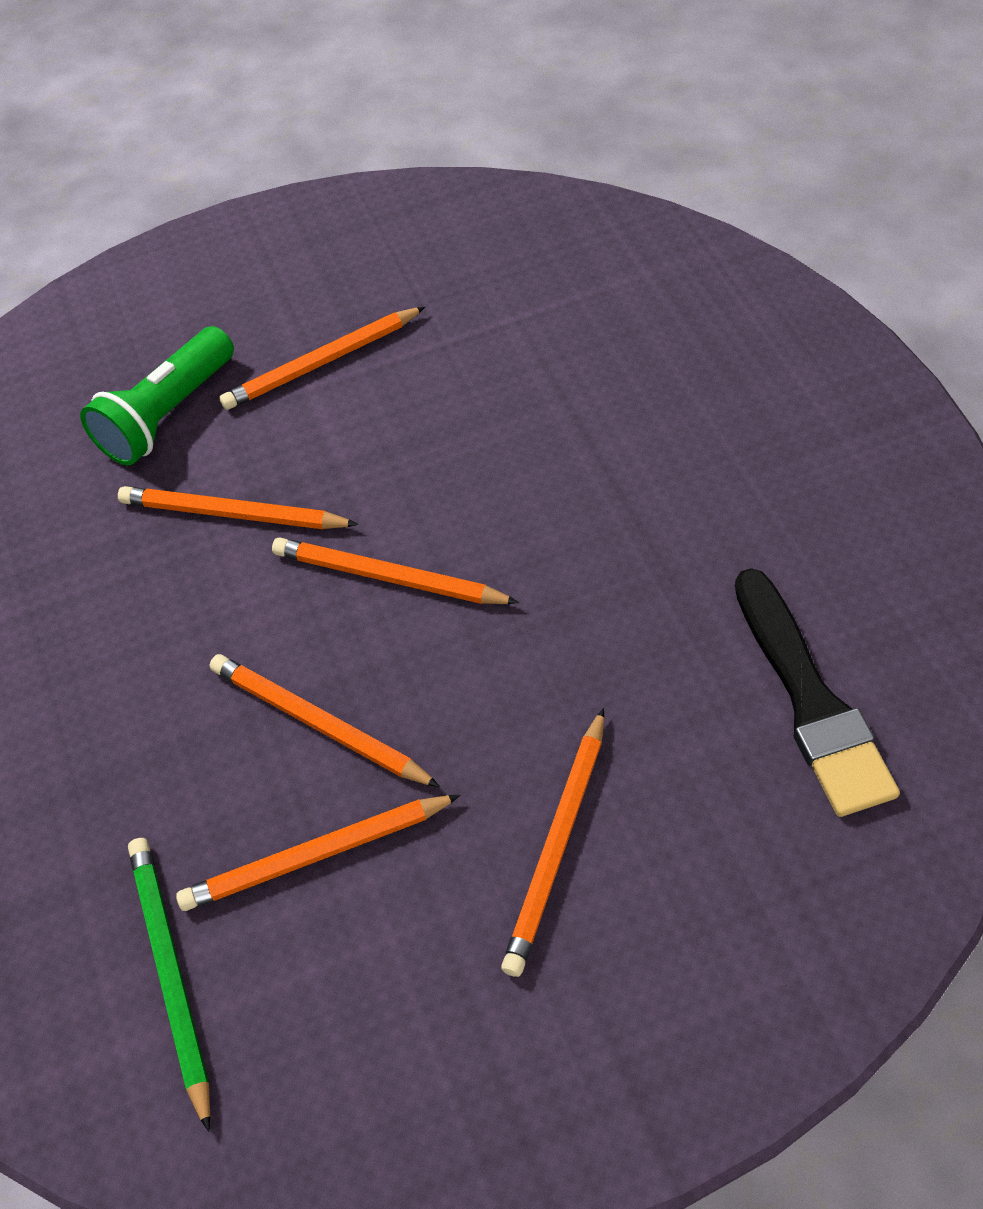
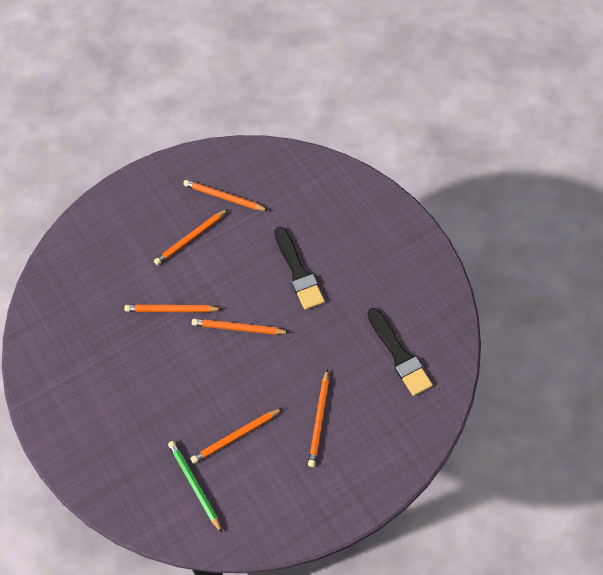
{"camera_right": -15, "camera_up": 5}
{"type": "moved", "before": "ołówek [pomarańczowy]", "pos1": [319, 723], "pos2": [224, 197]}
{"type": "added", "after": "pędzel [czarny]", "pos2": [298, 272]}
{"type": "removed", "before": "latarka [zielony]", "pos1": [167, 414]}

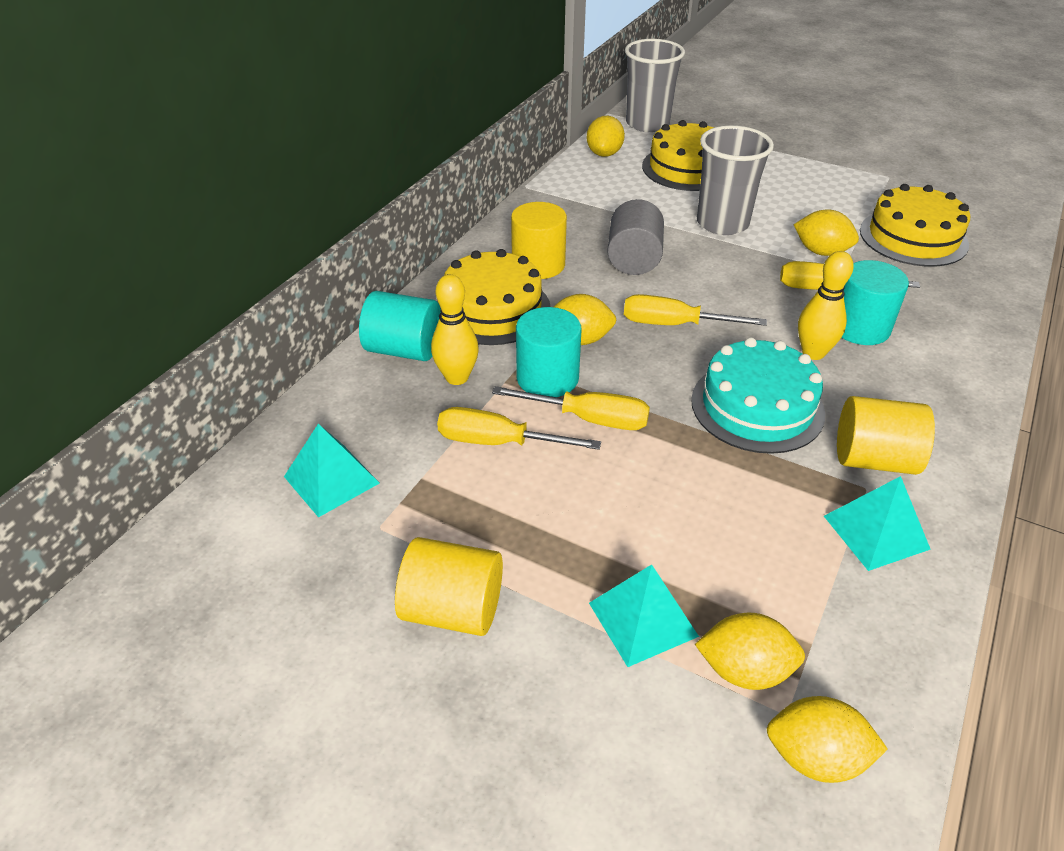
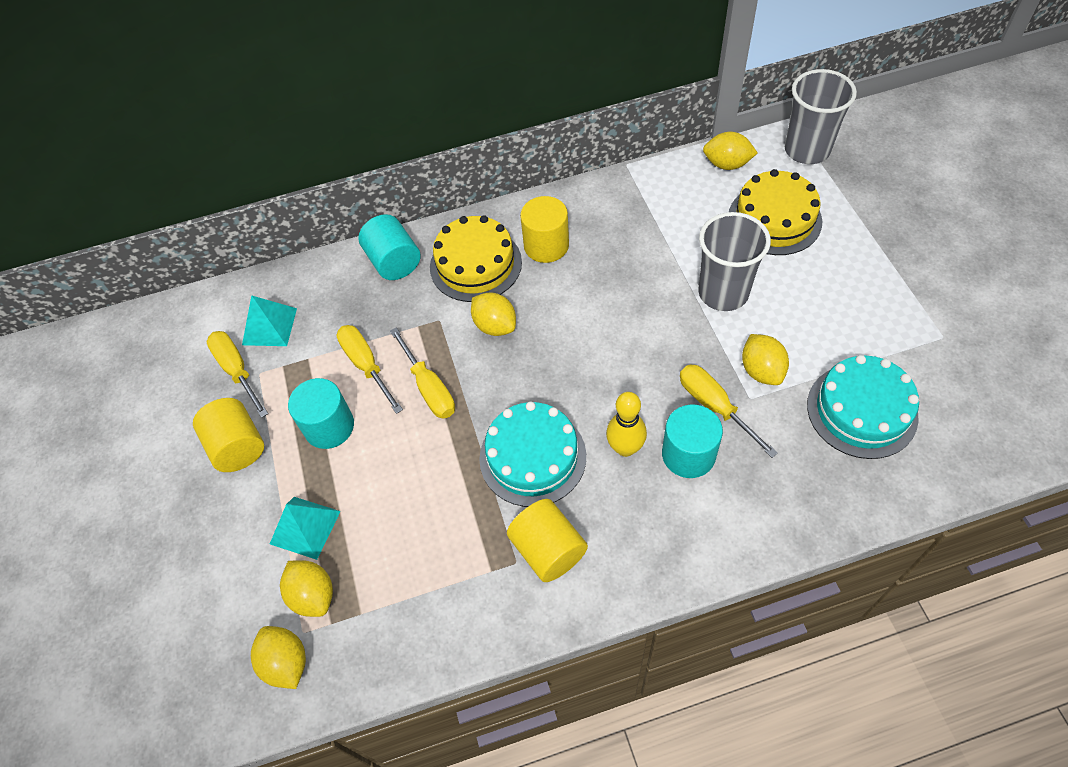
{"camera_right": 50, "camera_up": 15}
{"type": "moved", "before": "śrubokręt [żółty]", "pos1": [674, 324], "pos2": [237, 371]}
{"type": "moved", "before": "walec [turkusowy]", "pos1": [547, 378], "pos2": [329, 426]}
{"type": "turned", "before": "cytryna [żółty]", "pos1": [604, 154], "pos2": [727, 164], "turn": 45}
{"type": "recoloured", "before": "tort [żółty]", "after": "tort [turkusowy]", "pos1": [913, 237], "pos2": [861, 410]}
{"type": "removed", "before": "kręgiel [żółty]", "pos1": [457, 377]}
{"type": "removed", "before": "walec [szary]", "pos1": [633, 260]}
{"type": "removed", "before": "piramida [turkusowy]", "pos1": [876, 532]}

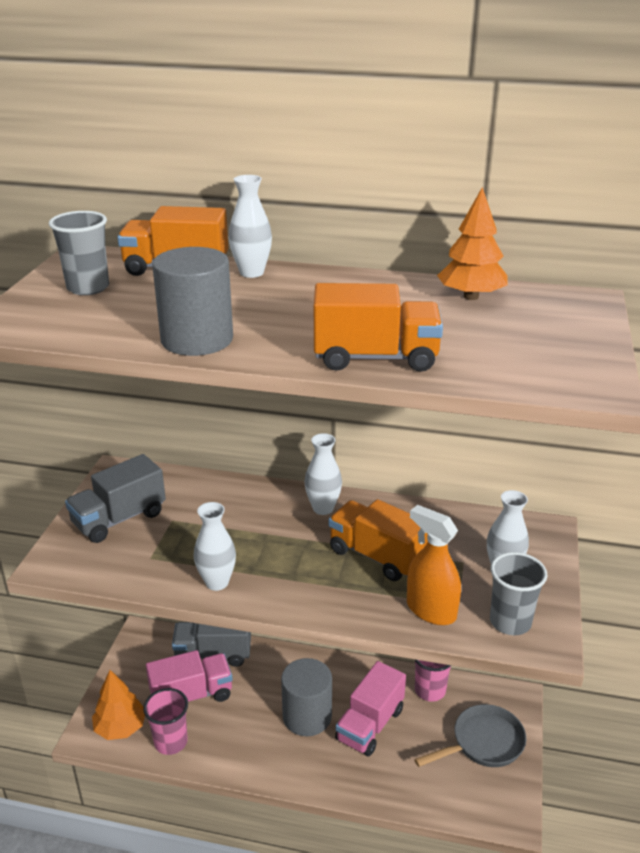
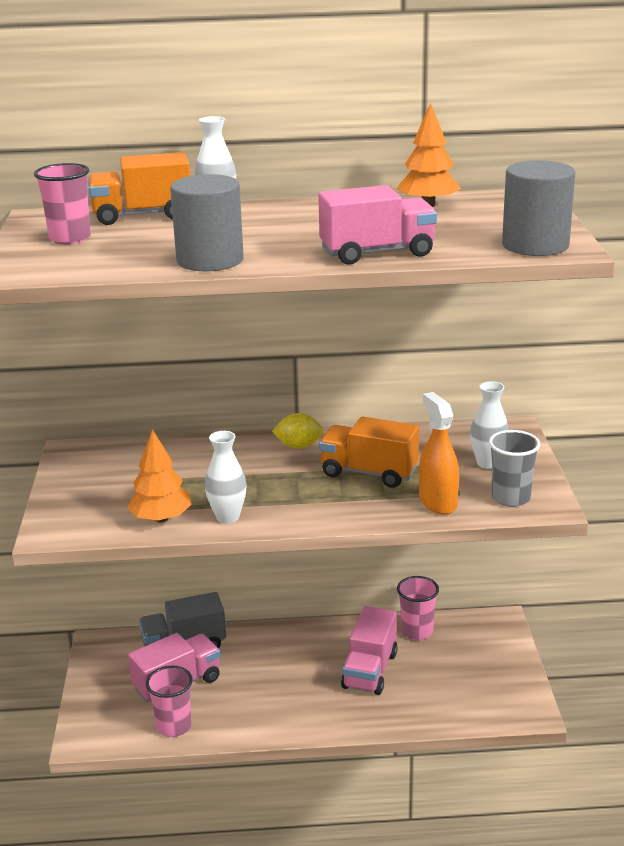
{"camera_right": -15, "camera_up": -5}
{"type": "recoloured", "before": "szklanka [szary]", "after": "szklanka [różowy]", "pos1": [88, 288], "pos2": [70, 238]}
{"type": "moved", "before": "drzewko [pomarańczowy]", "pos1": [120, 727], "pos2": [161, 518]}
{"type": "replaced", "before": "wazon [biały]", "after": "cytryna [żółty]", "pos1": [323, 508], "pos2": [298, 446]}
{"type": "recoloured", "before": "ciężarówka [pomarańczowy]", "after": "ciężarówka [różowy]", "pos1": [375, 358], "pos2": [377, 253]}
{"type": "turned", "before": "spryskiwacz [pomarańczowy]", "pos1": [431, 610], "pos2": [437, 502], "turn": 45}
{"type": "moved", "before": "walec [szary]", "pos1": [307, 716], "pos2": [535, 245]}
{"type": "removed", "before": "ciężarówka [szary]", "pos1": [119, 519]}
{"type": "removed", "before": "patelnia [szary]", "pos1": [483, 743]}

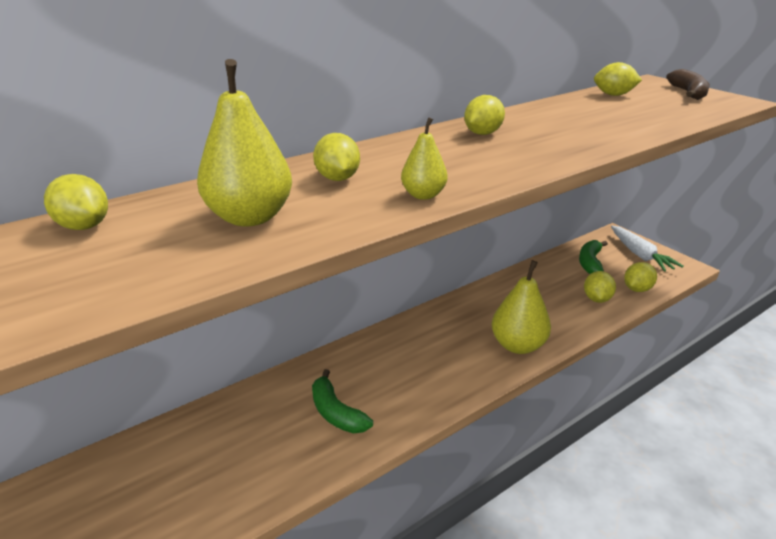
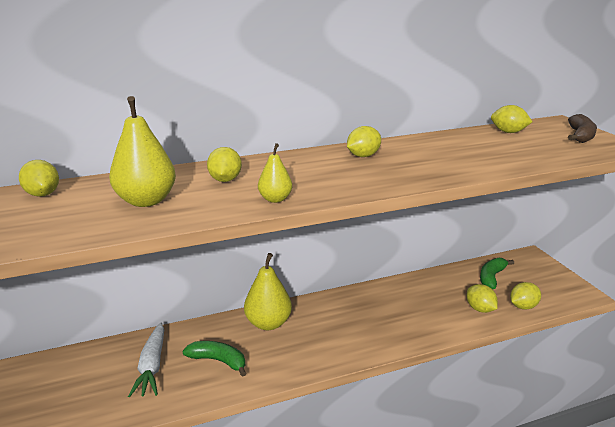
{"camera_right": 15, "camera_up": -5}
{"type": "moved", "before": "marchewka [biały]", "pos1": [640, 255], "pos2": [152, 366]}
{"type": "turned", "before": "banan [zielony]", "pos1": [336, 413], "pos2": [218, 361], "turn": 135}
{"type": "moved", "before": "gruszka [żółty]", "pos1": [518, 345], "pos2": [268, 323]}
{"type": "turned", "before": "cytryna [żółty]", "pos1": [596, 299], "pos2": [480, 309], "turn": -60}

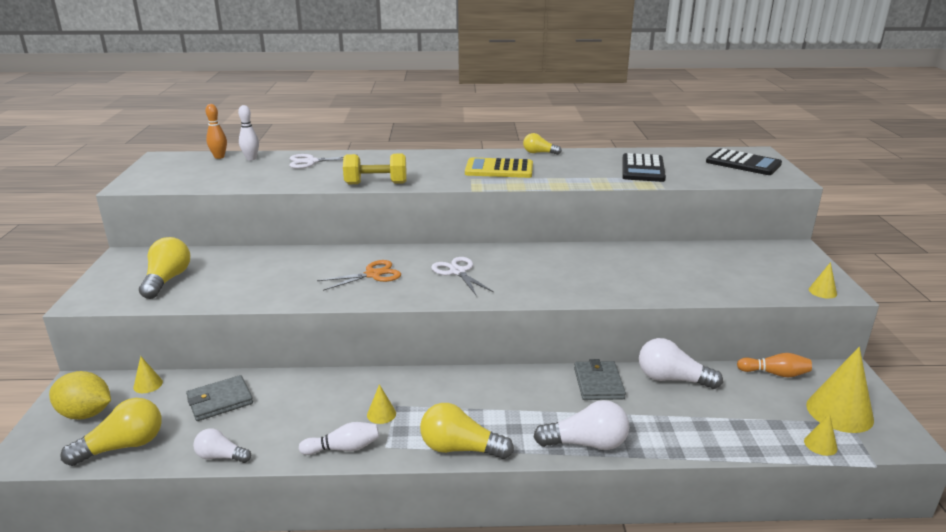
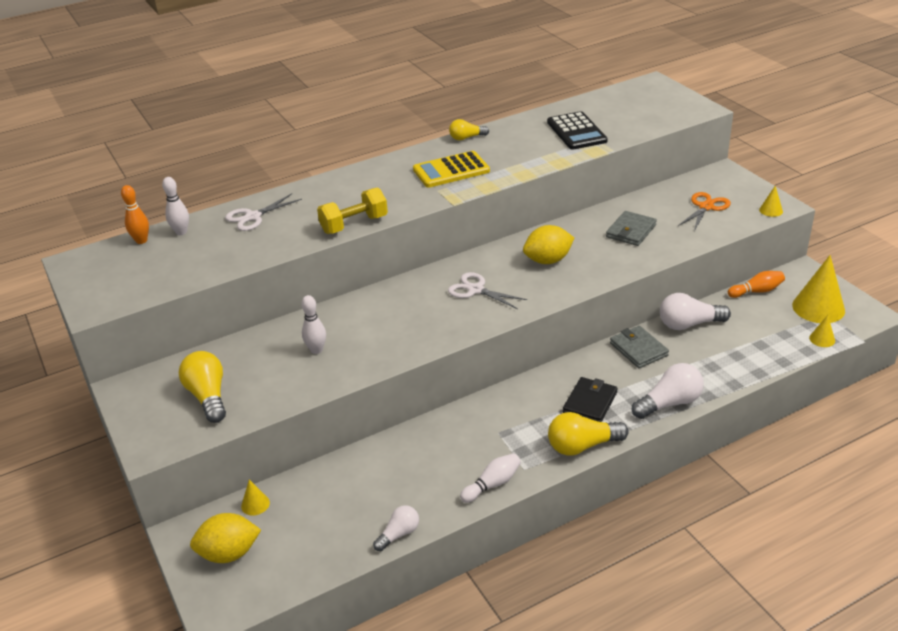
{"camera_right": -25, "camera_up": 10}
{"type": "added", "after": "kręgiel [biały]", "pos2": [316, 350]}
{"type": "turned", "before": "żarówka [biały]", "pos1": [221, 456], "pos2": [399, 534], "turn": 150}
{"type": "added", "after": "cytryna [żółty]", "pos2": [548, 260]}
{"type": "added", "after": "portfel [czarny]", "pos2": [590, 402]}
{"type": "moved", "before": "portfel [szary]", "pos1": [220, 401], "pos2": [631, 231]}
{"type": "moved", "before": "nożyczki [pomarańczowy]", "pos1": [373, 275], "pos2": [706, 207]}
{"type": "removed", "before": "żarówka [żółty]", "pos1": [123, 446]}
{"type": "removed", "before": "stożek [żółty]", "pos1": [381, 414]}
{"type": "removed", "before": "kalkulator [czarny]", "pos1": [743, 163]}

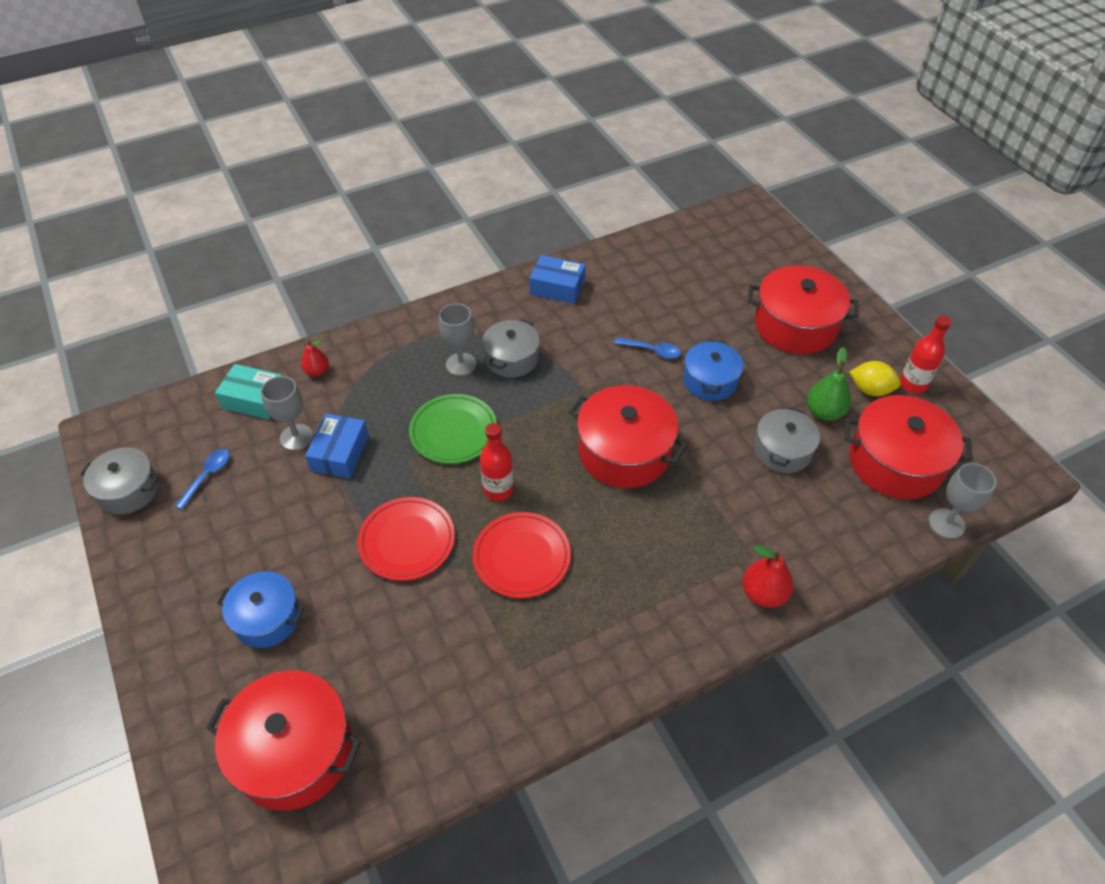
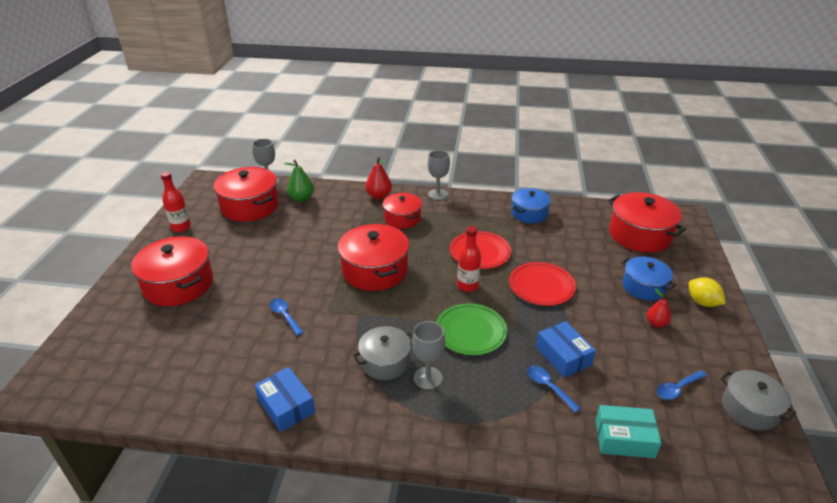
{"camera_right": -145, "camera_up": -15}
{"type": "moved", "before": "gruszka [zielony]", "pos1": [824, 412], "pos2": [301, 198]}
{"type": "added", "after": "garnek [czerwony]", "pos2": [402, 218]}
{"type": "moved", "before": "kielich [szary]", "pos1": [296, 437], "pos2": [438, 194]}
{"type": "moved", "before": "garnek [niebieski]", "pos1": [710, 381], "pos2": [529, 213]}
{"type": "added", "after": "łyżka [niebieski]", "pos2": [548, 387]}
{"type": "turned", "before": "pudełko [niebieski]", "pos1": [340, 453], "pos2": [563, 356], "turn": -75}
{"type": "turned", "before": "pudełko [turkusowy]", "pos1": [255, 399], "pos2": [624, 438], "turn": -45}
{"type": "moved", "before": "gruszka [czerwony]", "pos1": [317, 371], "pos2": [656, 323]}
{"type": "moved", "before": "cytryna [żółty]", "pos1": [870, 389], "pos2": [702, 302]}
{"type": "removed", "before": "garnek [szary]", "pos1": [782, 450]}

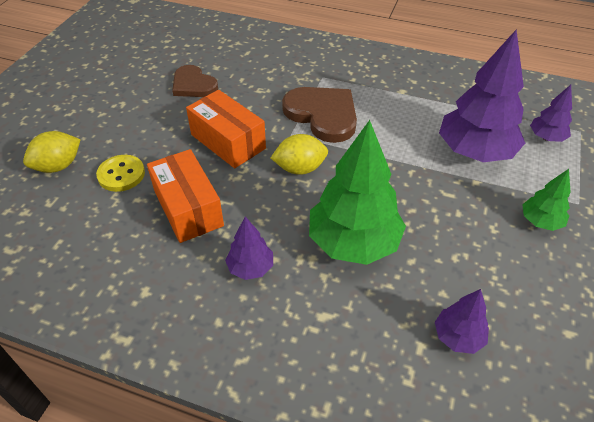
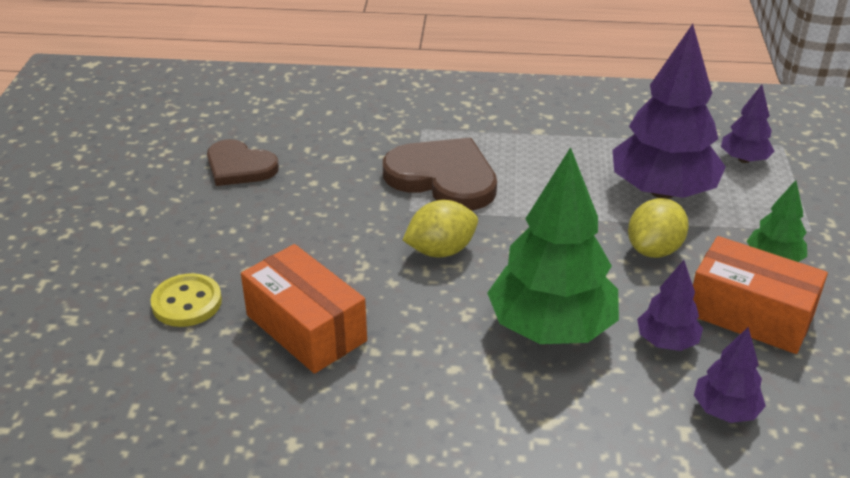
{"camera_right": -15, "camera_up": -10}
{"type": "moved", "before": "cytryna [żółty]", "pos1": [58, 166], "pos2": [654, 249]}
{"type": "moved", "before": "drzewko [fioletowy]", "pos1": [250, 268], "pos2": [666, 341]}
{"type": "moved", "before": "pudełko [pomarańczowy]", "pos1": [228, 141], "pos2": [750, 314]}

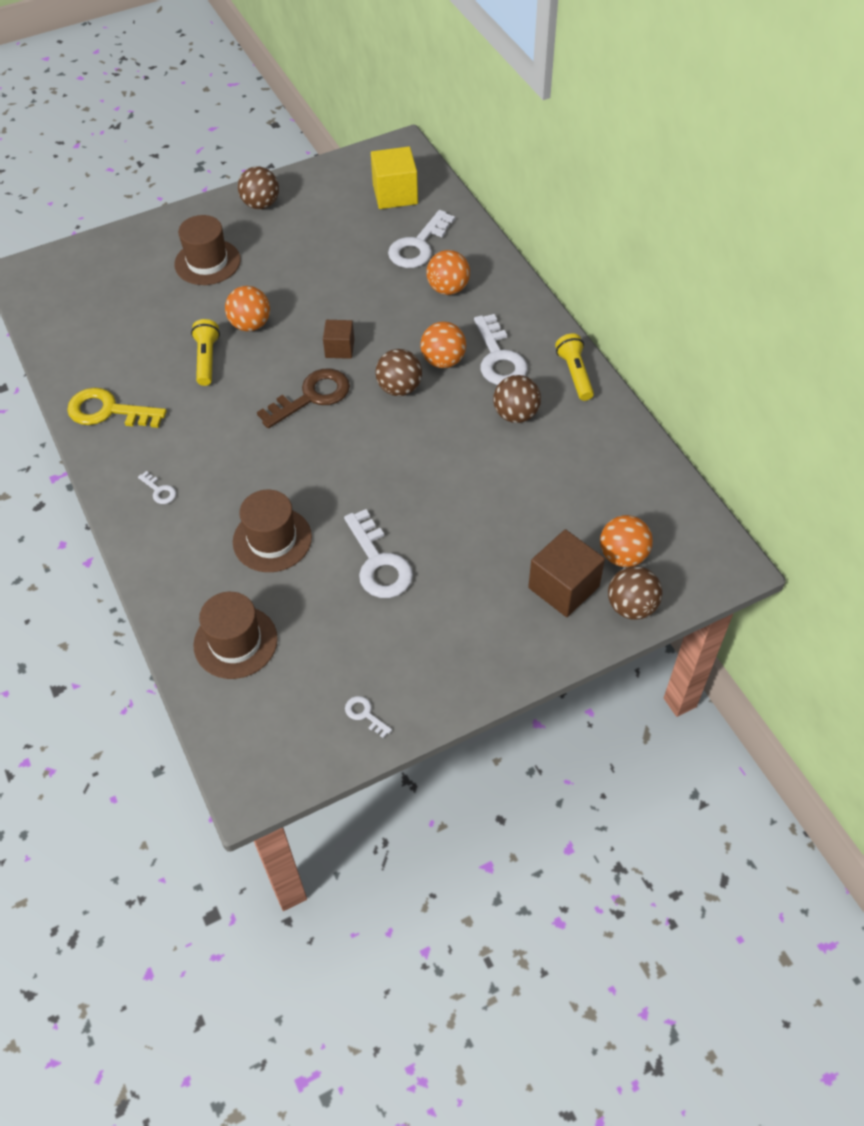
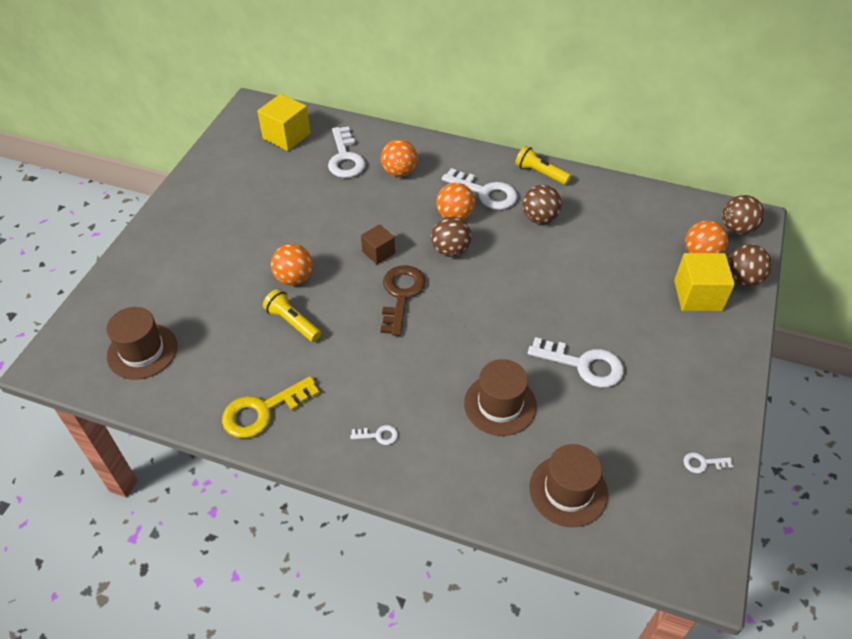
{"camera_right": -45, "camera_up": -5}
{"type": "moved", "before": "kapelusz [brązowy]", "pos1": [207, 262], "pos2": [142, 351]}
{"type": "recoloured", "before": "sześcian [brązowy]", "after": "sześcian [żółty]", "pos1": [563, 587], "pos2": [697, 295]}
{"type": "moved", "before": "piłka [brązowy]", "pos1": [261, 204], "pos2": [737, 229]}

